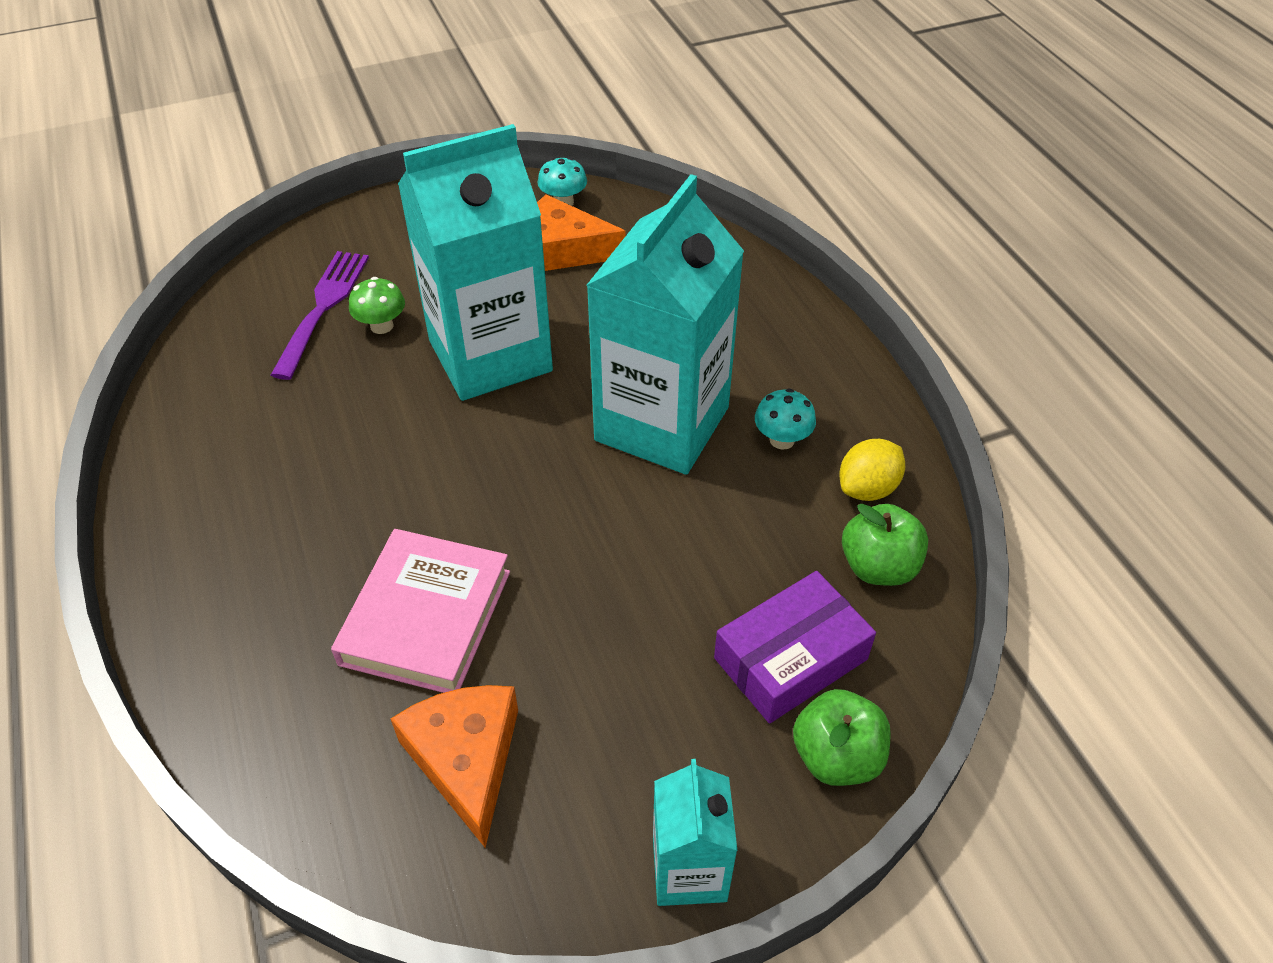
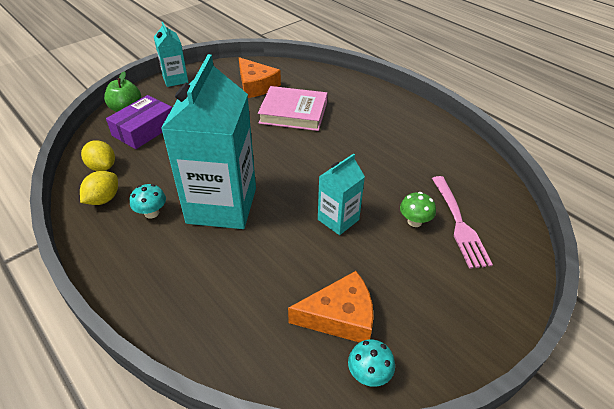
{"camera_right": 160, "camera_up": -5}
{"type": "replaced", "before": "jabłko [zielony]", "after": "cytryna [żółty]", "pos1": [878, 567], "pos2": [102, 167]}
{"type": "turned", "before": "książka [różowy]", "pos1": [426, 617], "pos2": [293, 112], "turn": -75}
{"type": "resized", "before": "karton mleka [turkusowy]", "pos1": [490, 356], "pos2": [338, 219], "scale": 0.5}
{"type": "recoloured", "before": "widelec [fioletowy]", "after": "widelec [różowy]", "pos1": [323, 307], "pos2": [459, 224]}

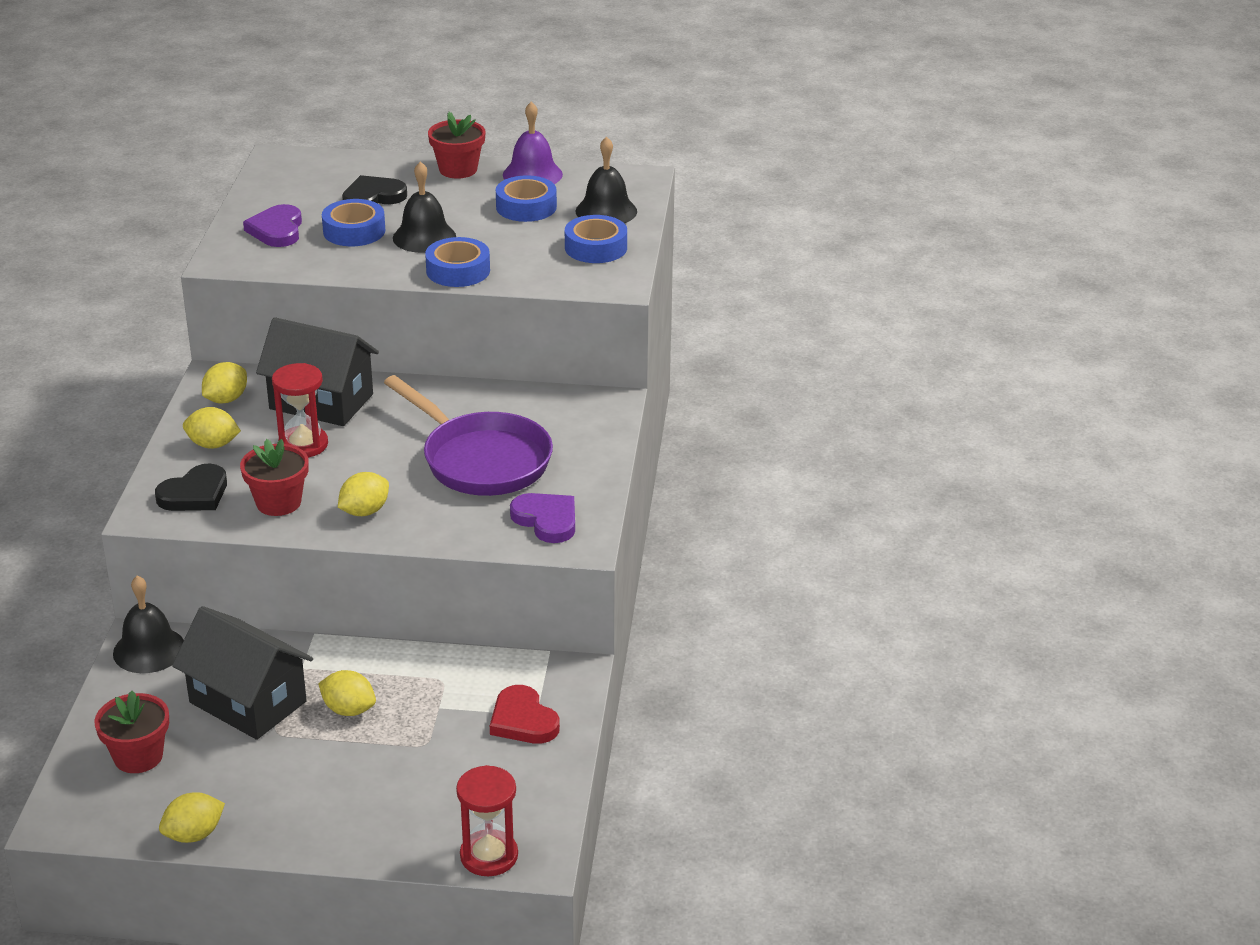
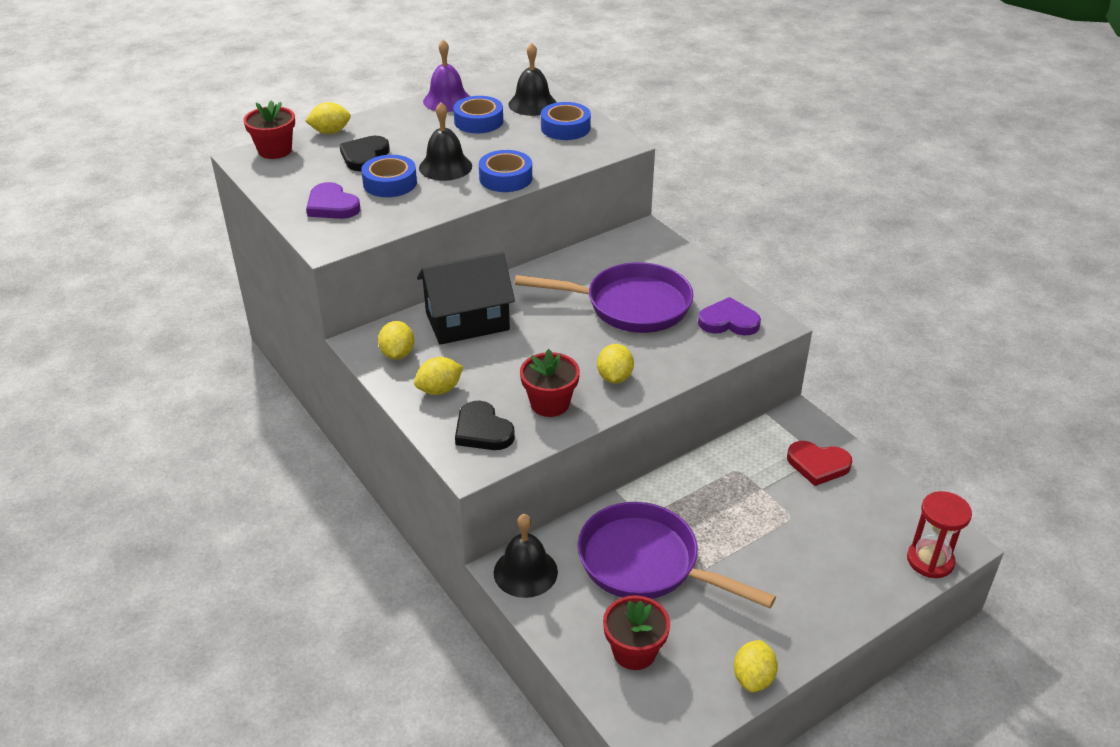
{"camera_right": -40, "camera_up": 5}
{"type": "moved", "before": "doniczka [czerwony]", "pos1": [458, 169], "pos2": [275, 150]}
{"type": "moved", "before": "cytryna [żółty]", "pos1": [348, 710], "pos2": [330, 132]}
{"type": "turned", "before": "serce [czarny]", "pos1": [195, 494], "pos2": [482, 430], "turn": 135}
{"type": "replaced", "before": "domek [czarny]", "after": "patelnia [fioletowy]", "pos1": [247, 702], "pos2": [646, 563]}
{"type": "removed", "before": "klepsydra [czerwony]", "pos1": [303, 444]}

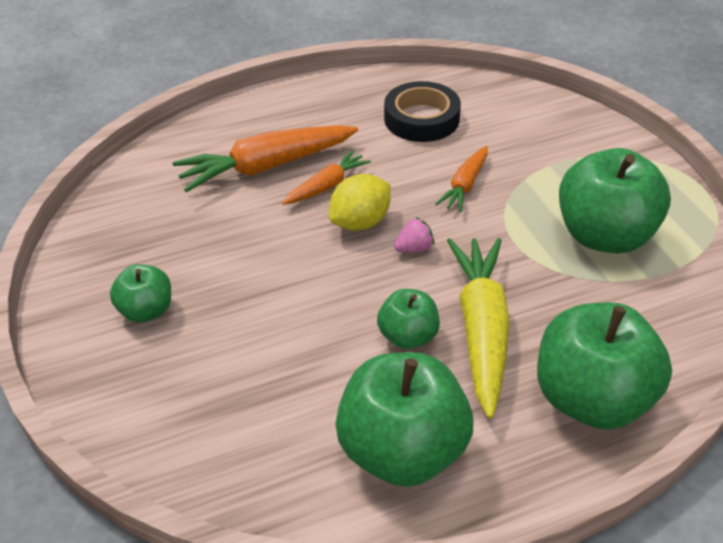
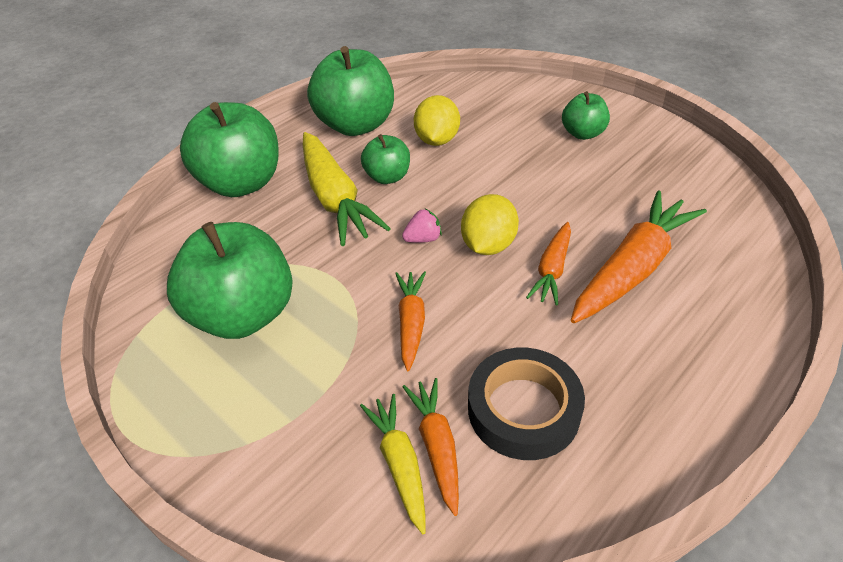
{"camera_right": 155, "camera_up": 0}
{"type": "added", "after": "marchewka [żółty]", "pos2": [399, 463]}
{"type": "turned", "before": "truskawka [różowy]", "pos1": [414, 248], "pos2": [423, 239], "turn": -150}
{"type": "added", "after": "marchewka [pomarańczowy]", "pos2": [437, 446]}
{"type": "added", "after": "cytryna [żółty]", "pos2": [437, 140]}

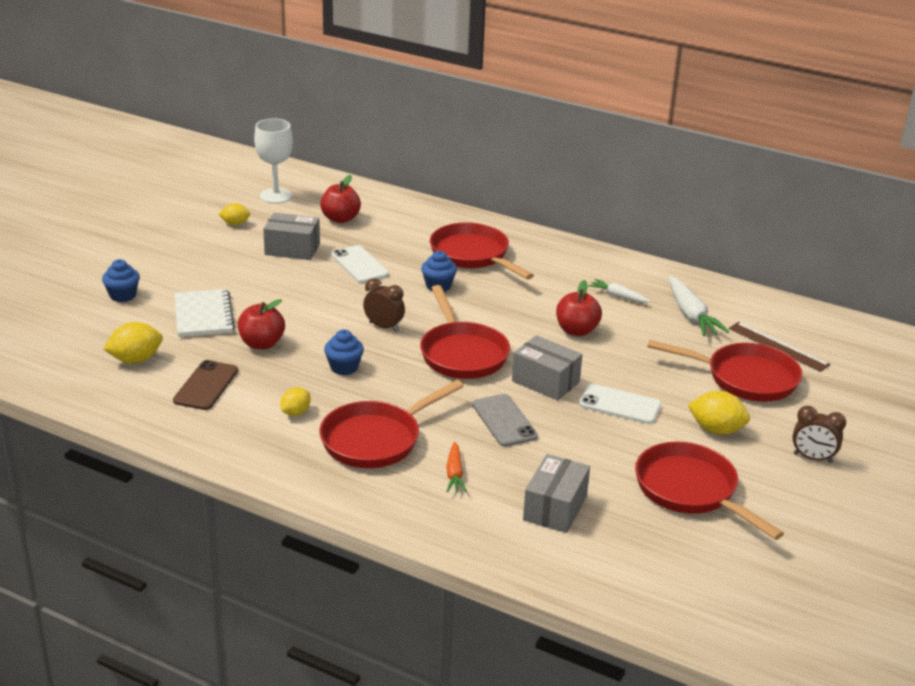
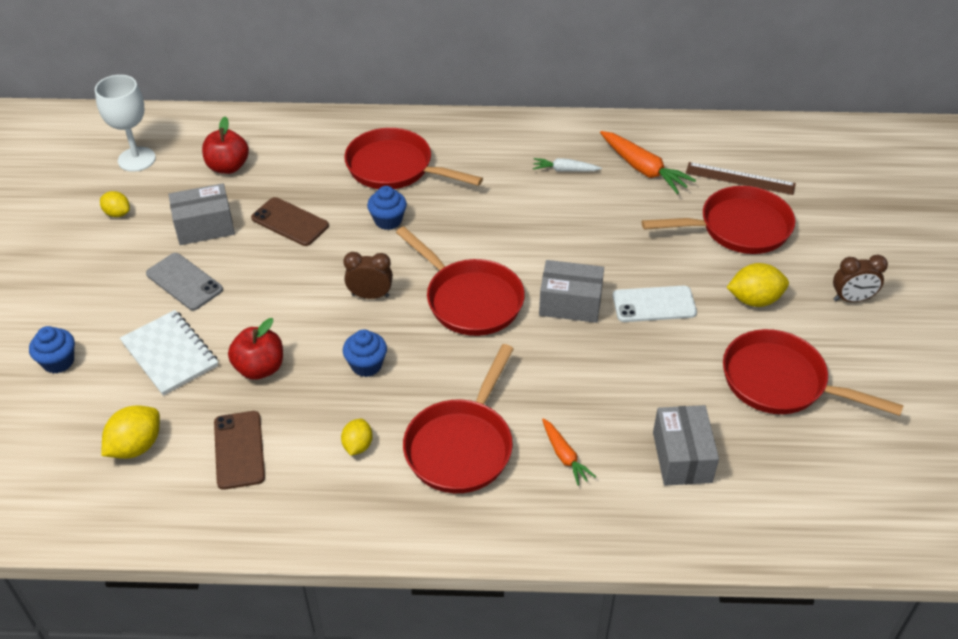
{"camera_right": -25, "camera_up": 15}
{"type": "turned", "before": "cytryna [żółty]", "pos1": [235, 223], "pos2": [117, 213], "turn": 60}
{"type": "moved", "before": "telefon [szary]", "pos1": [504, 421], "pos2": [184, 282]}
{"type": "recoloured", "before": "telefon [biały]", "after": "telefon [brązowy]", "pos1": [359, 265], "pos2": [290, 222]}
{"type": "recoloured", "before": "marchewka [biały]", "after": "marchewka [pomarańczowy]", "pos1": [691, 315], "pos2": [643, 169]}
{"type": "removed", "before": "jabłko [czerwony]", "pos1": [576, 330]}

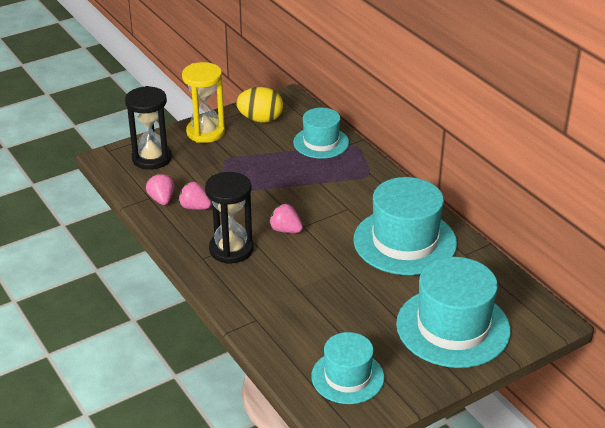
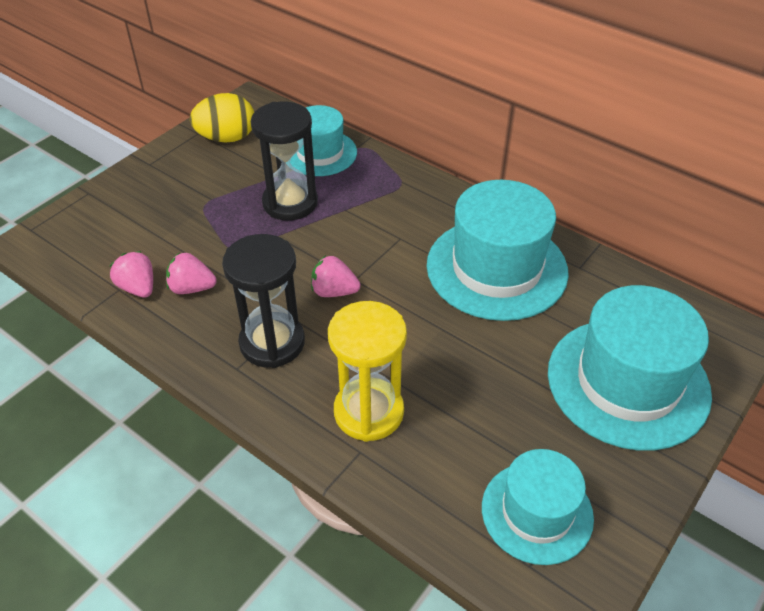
{"camera_right": -20, "camera_up": 10}
{"type": "moved", "before": "klepsydra [czarny]", "pos1": [152, 158], "pos2": [290, 203]}
{"type": "moved", "before": "klepsydra [żółty]", "pos1": [205, 132], "pos2": [368, 412]}

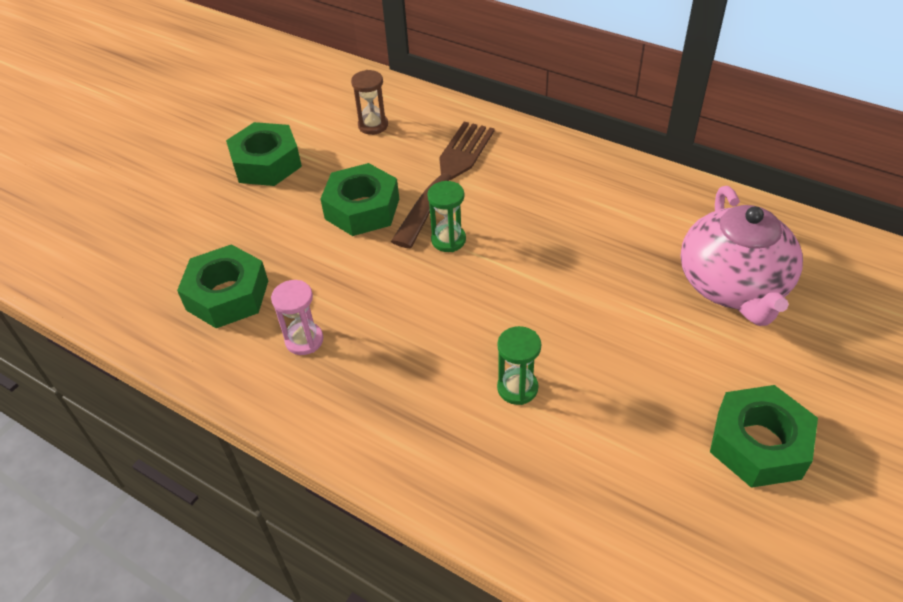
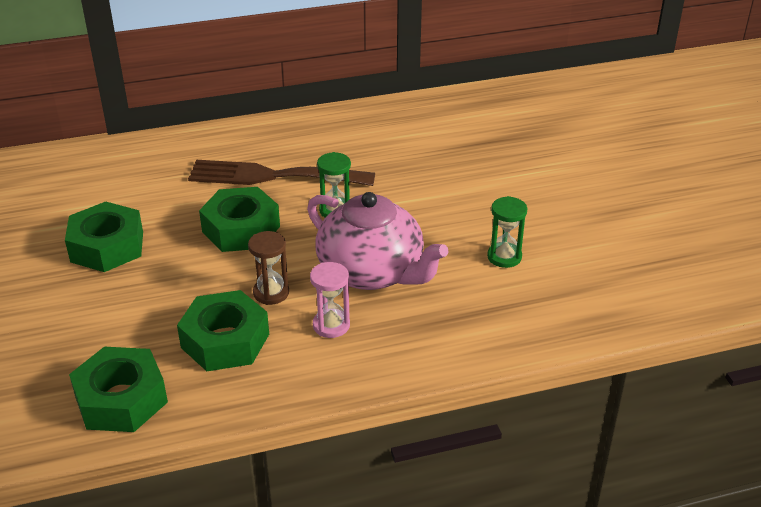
{"camera_right": -50, "camera_up": -10}
{"type": "moved", "before": "nakrętka [zielony]", "pos1": [758, 444], "pos2": [121, 399]}
{"type": "turned", "before": "widelec [brązowy]", "pos1": [447, 176], "pos2": [272, 176], "turn": -60}
{"type": "moved", "before": "klepsydra [brązowy]", "pos1": [373, 125], "pos2": [271, 293]}
{"type": "moved", "before": "imbryk [różowy]", "pos1": [733, 286], "pos2": [372, 272]}

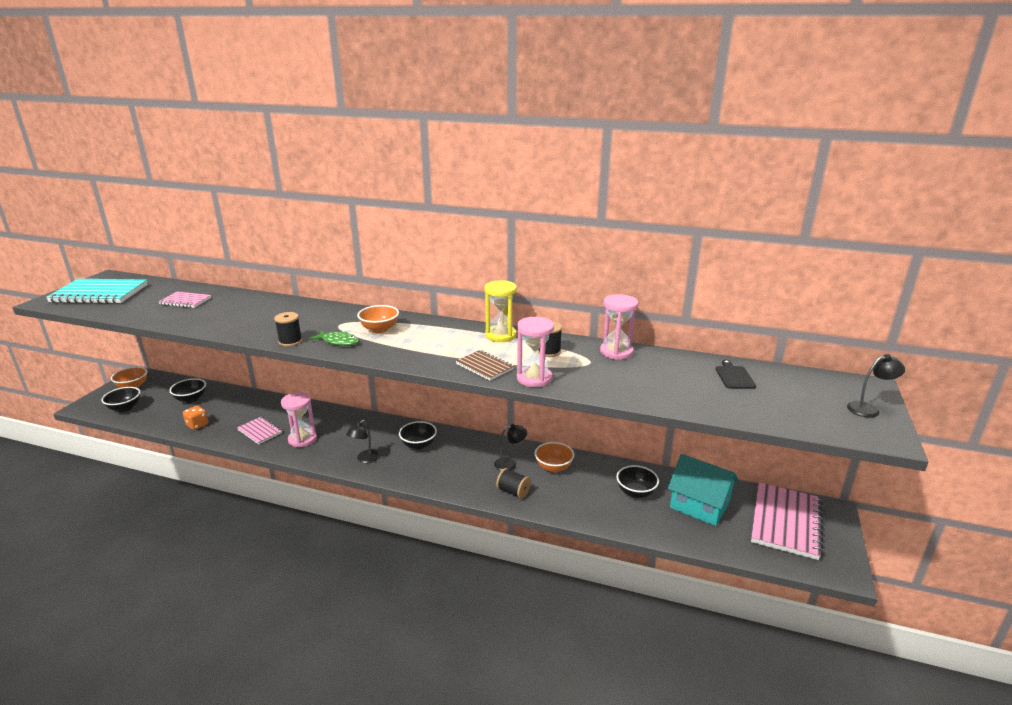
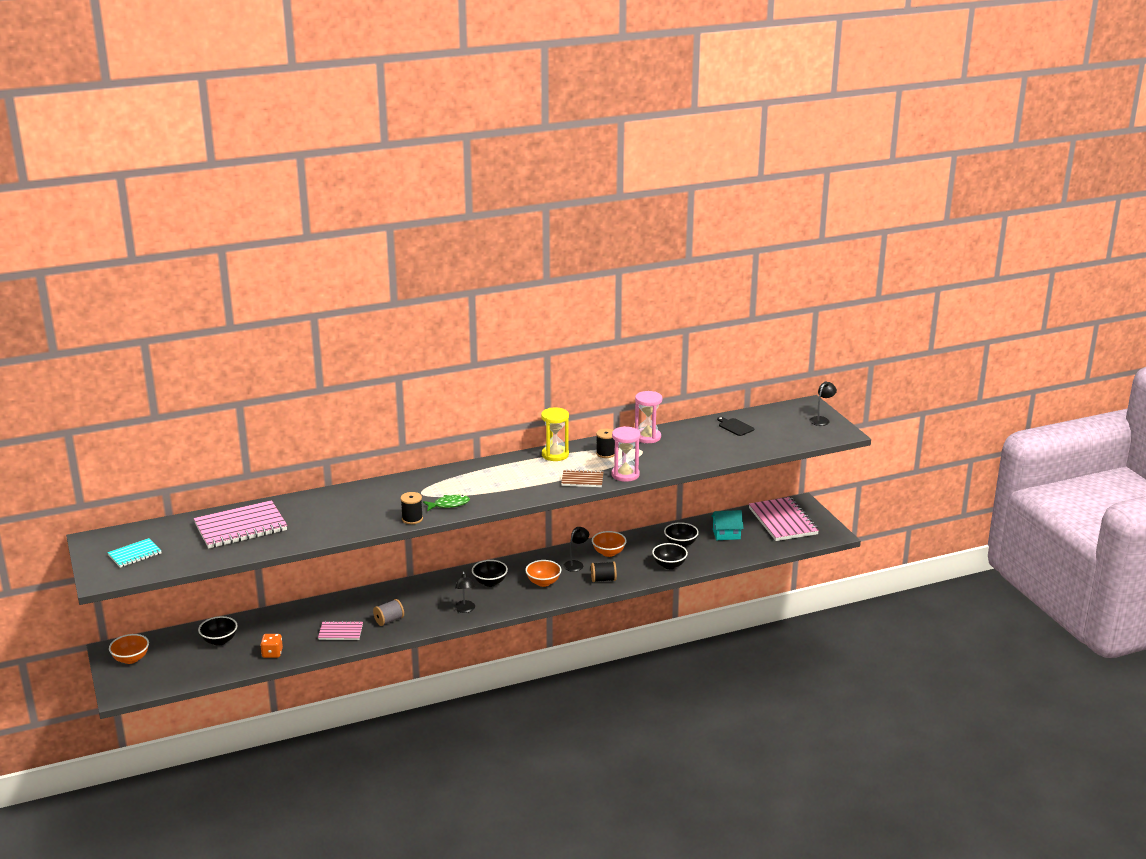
{"camera_right": -40, "camera_up": 0}
{"type": "resized", "before": "zeszyt [turkusowy]", "pos1": [99, 294], "pos2": [135, 554], "scale": 0.53}
{"type": "resized", "before": "zeszyt [różowy]", "pos1": [185, 301], "pos2": [241, 527], "scale": 1.87}
{"type": "replaced", "before": "klepsydra [różowy]", "after": "szpulka [szary]", "pos1": [302, 439], "pos2": [389, 620]}
{"type": "moved", "before": "miska [pomarańczowy]", "pos1": [379, 329], "pos2": [543, 582]}
{"type": "moved", "before": "miska [czarny]", "pos1": [125, 408], "pos2": [669, 565]}
{"type": "resized", "before": "domek [turkusowy]", "pos1": [699, 505], "pos2": [726, 534], "scale": 0.65}

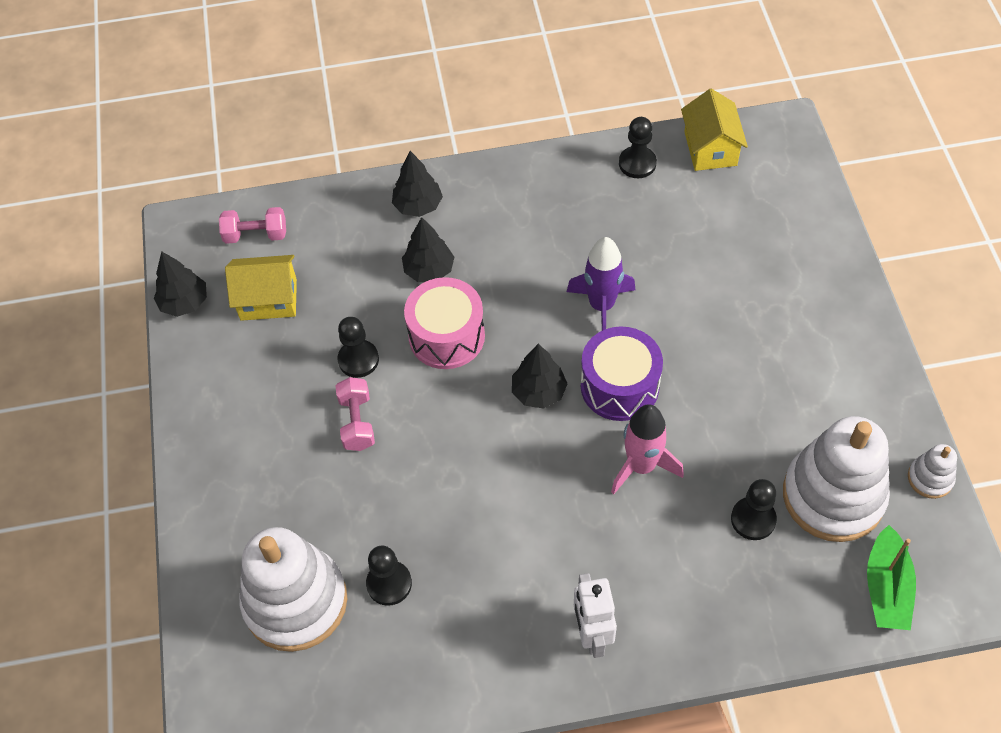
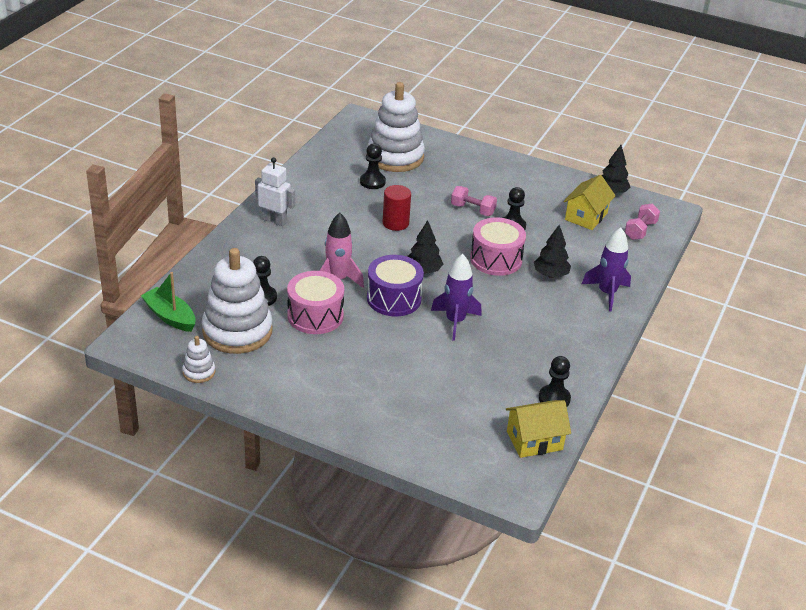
{"camera_right": 120, "camera_up": -20}
{"type": "added", "after": "bęben [różowy]", "pos2": [315, 316]}
{"type": "added", "after": "walec [czerwony]", "pos2": [395, 223]}
{"type": "turned", "before": "domek [żółty]", "pos1": [710, 148], "pos2": [534, 440], "turn": -45}
{"type": "replaced", "before": "drzewko [czarny]", "after": "rakieta [fioletowy]", "pos1": [418, 205], "pos2": [607, 293]}

